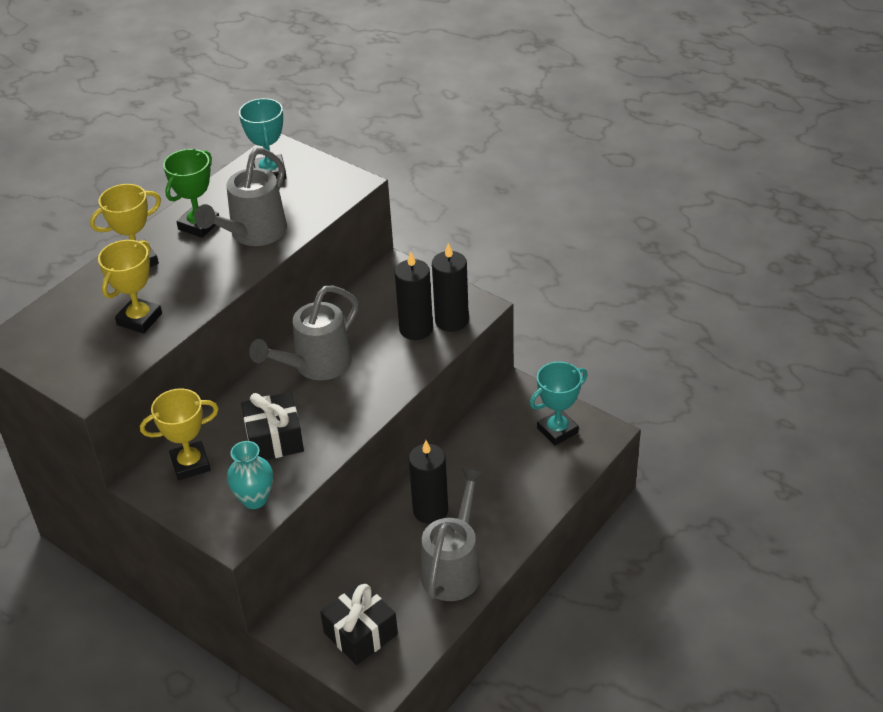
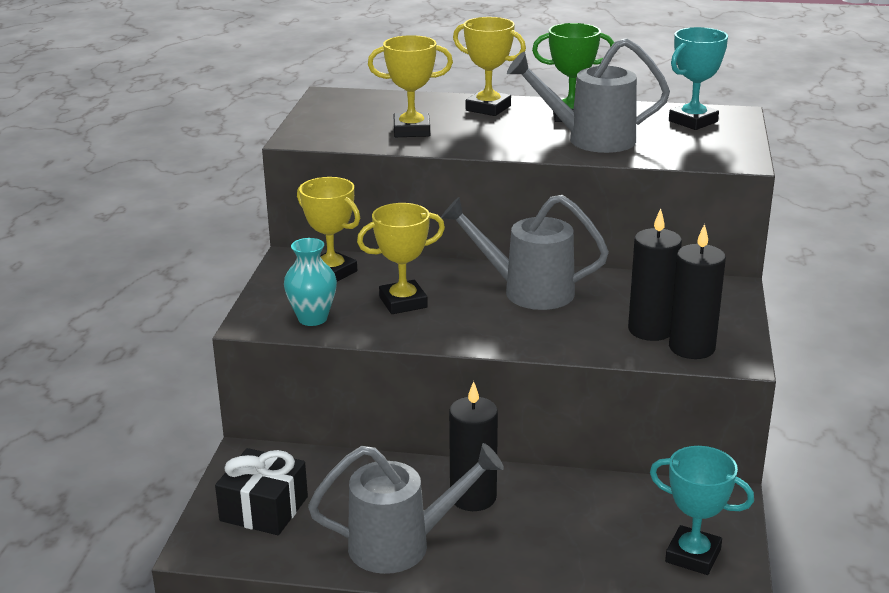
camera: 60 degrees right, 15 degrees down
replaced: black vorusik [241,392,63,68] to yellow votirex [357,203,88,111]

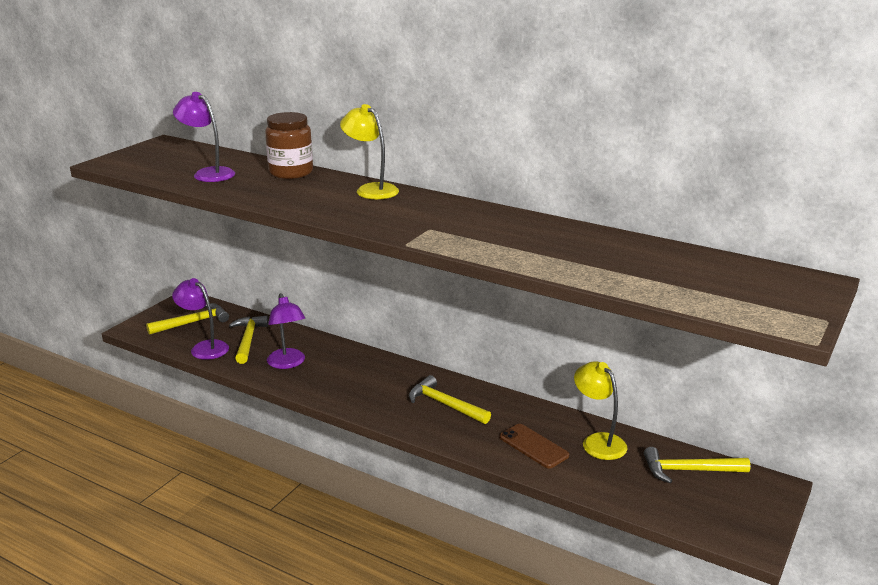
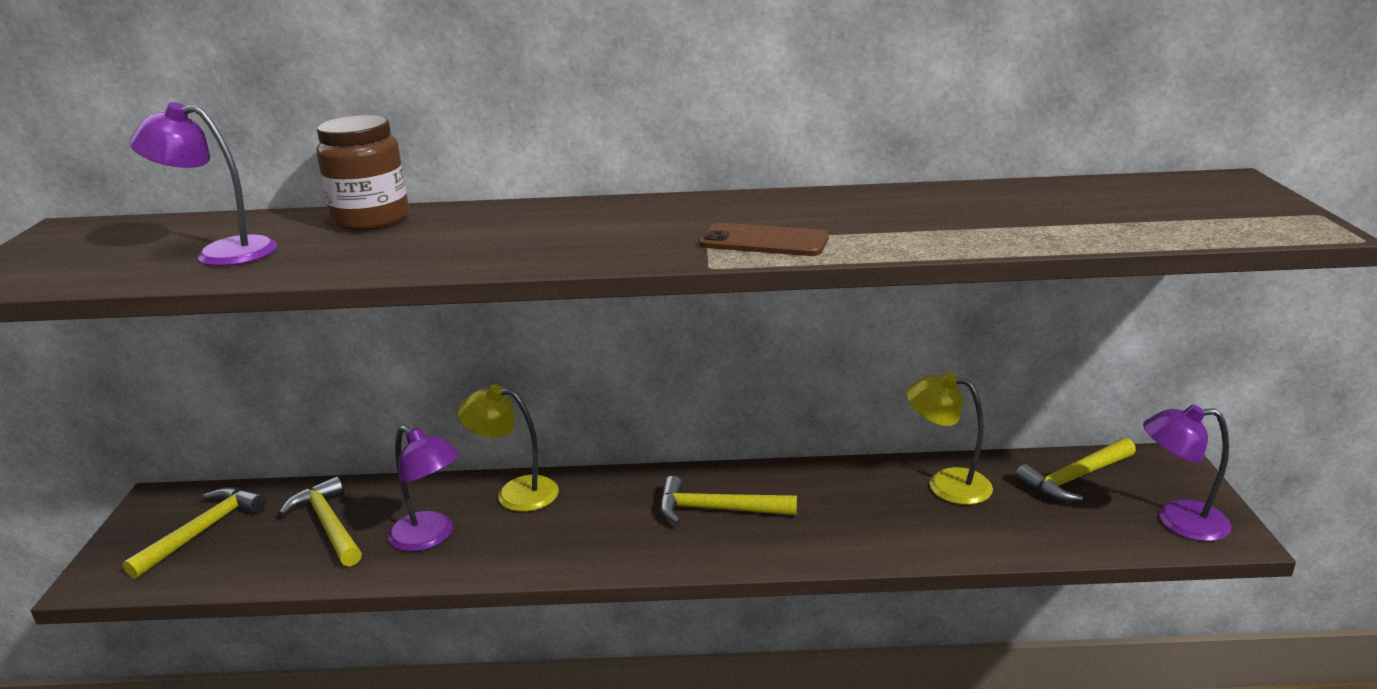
camera: 30 degrees left, 0 degrees up
moved: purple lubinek [172,278,57,82] to [1143,404,88,138]; yellow lubinek [340,104,59,95] to [457,384,102,128]; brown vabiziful [499,424,70,44] to [700,223,129,33]

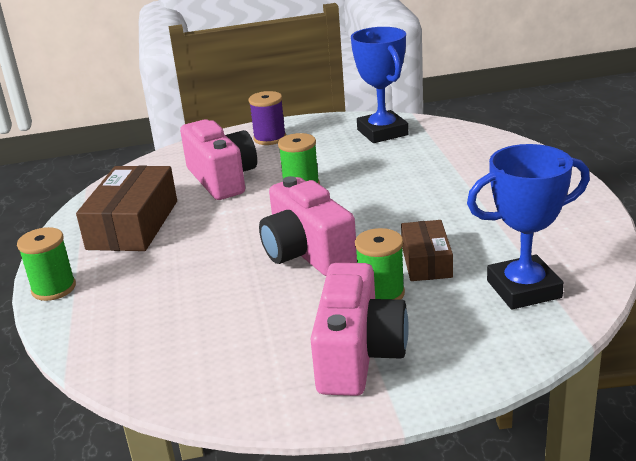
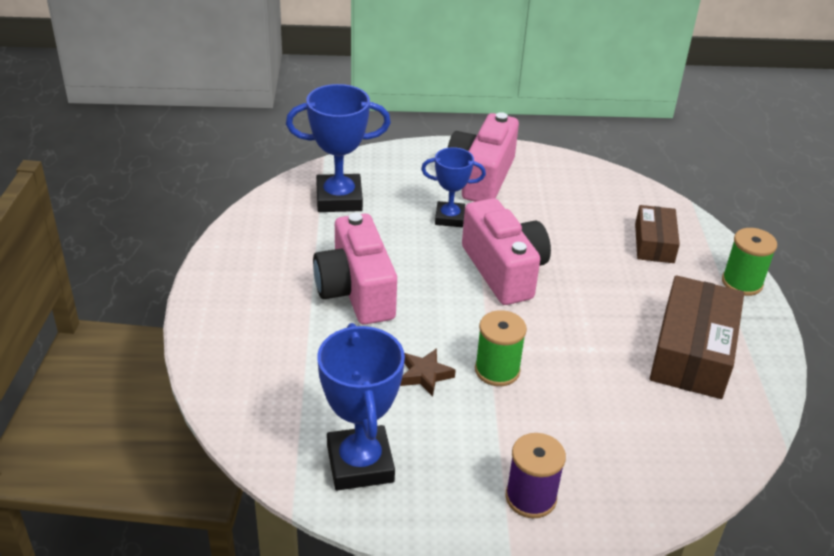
camera: 175 degrees left, 10 degrees up
added: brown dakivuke [400,348,56,48]
moved: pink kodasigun [180,119,77,81] to [313,213,84,111]; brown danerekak [401,220,52,61] to [635,205,45,58]
replaced: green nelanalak [355,228,50,72] to blue votirex [421,147,65,80]

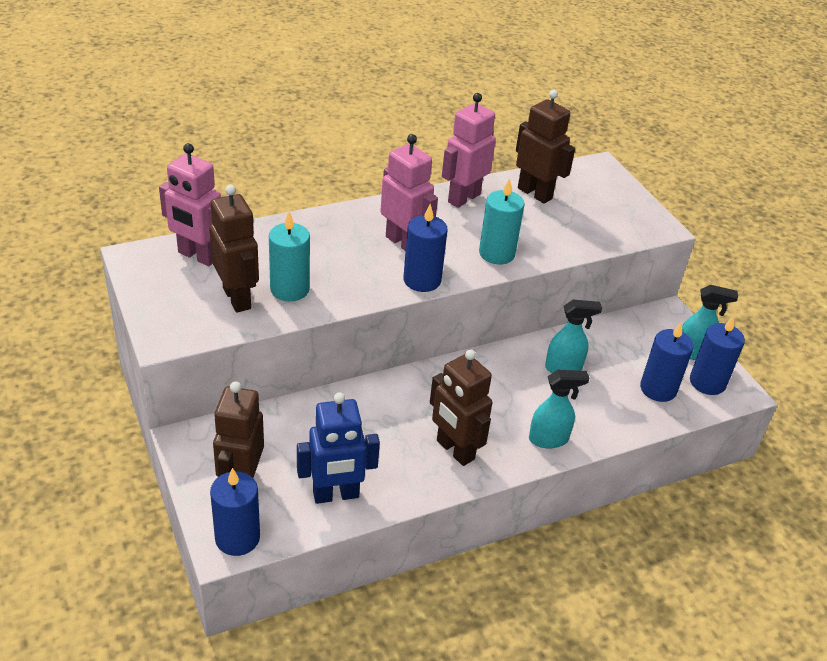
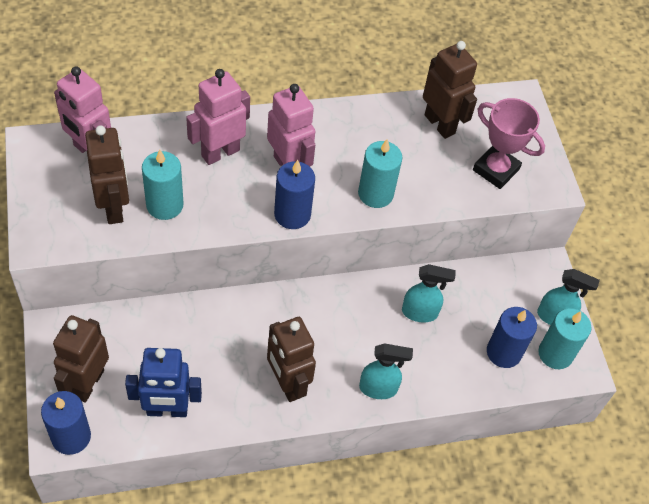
camera: 10 degrees right, 15 degrees up
added: pink votirex [473,98,72,91]
moved: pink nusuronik [442,93,54,115] to [186,69,64,96]
recoloured: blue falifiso [690,315,55,80] to turquoise falifiso [538,308,53,61]

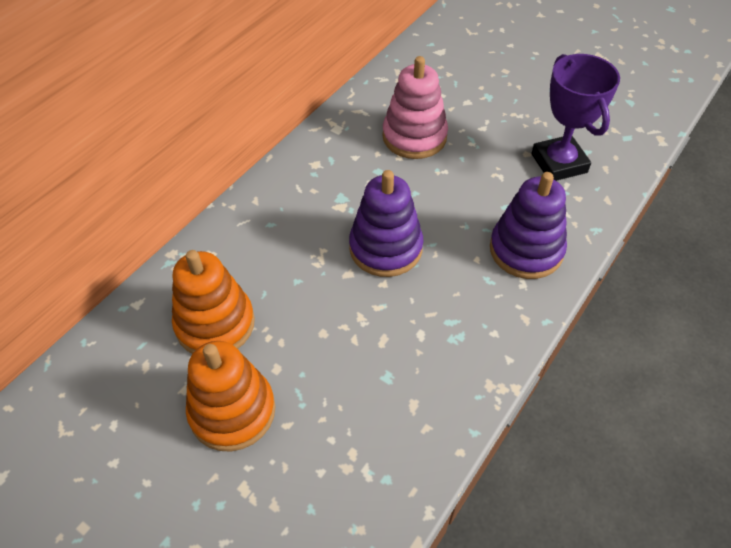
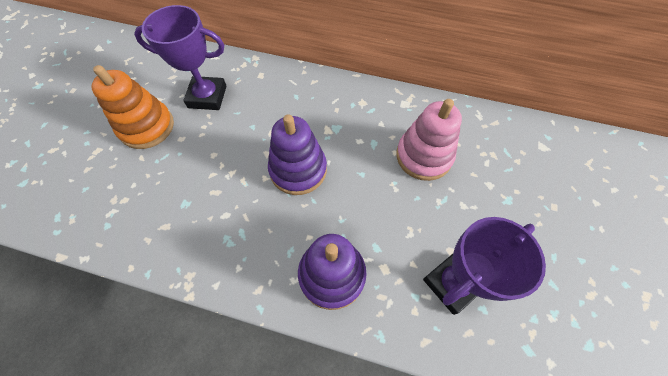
camera: 70 degrees right, 10 degrees up
replaced: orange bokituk [172,250,83,104] to purple votirex [134,5,93,105]

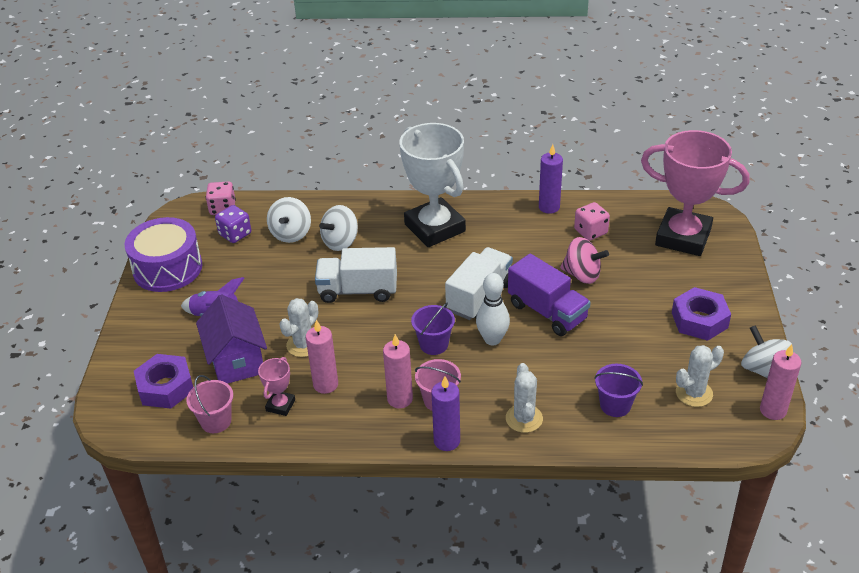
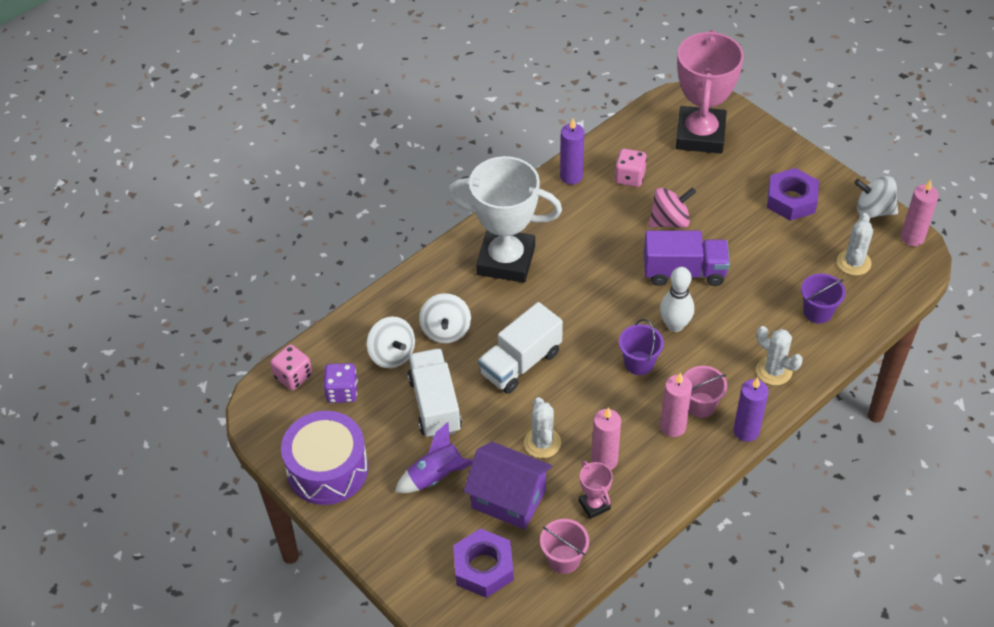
camera: 45 degrees left, 10 degrees up
moved: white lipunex [445,247,68,73] to [407,348,55,90]
turned: pink votirex [641,130,108,126] = [676,30,68,124] 60 degrees counterclockwise

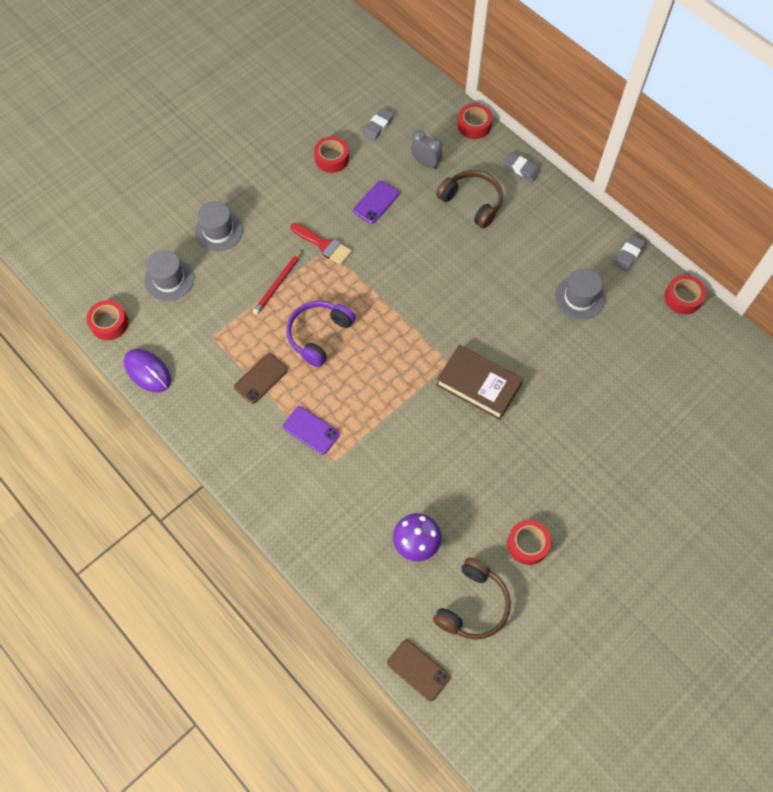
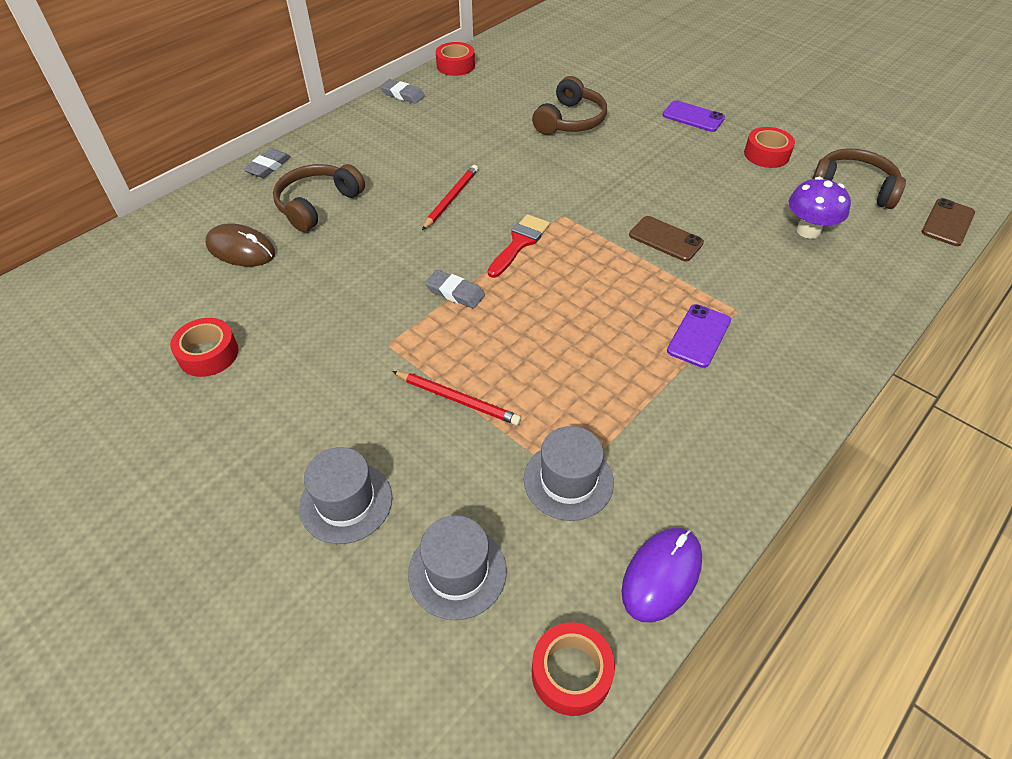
camera: 95 degrees left, 15 degrees down
removed: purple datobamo [286,301,70,66]; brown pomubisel [436,345,87,75]; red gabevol [458,103,35,36]
added: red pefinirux [422,165,56,65]; brown datobamo [532,76,75,59]
moved: brown vabiziful [234,353,54,51] to [629,216,75,45]; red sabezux [291,223,61,42] to [488,214,62,64]; purple vabiziful [353,181,46,43] to [663,100,62,32]; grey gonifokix [362,108,32,33] to [425,270,60,39]; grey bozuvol [555,268,50,52] to [524,426,90,95]
replaced: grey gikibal [411,130,31,39] to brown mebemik [205,223,70,43]

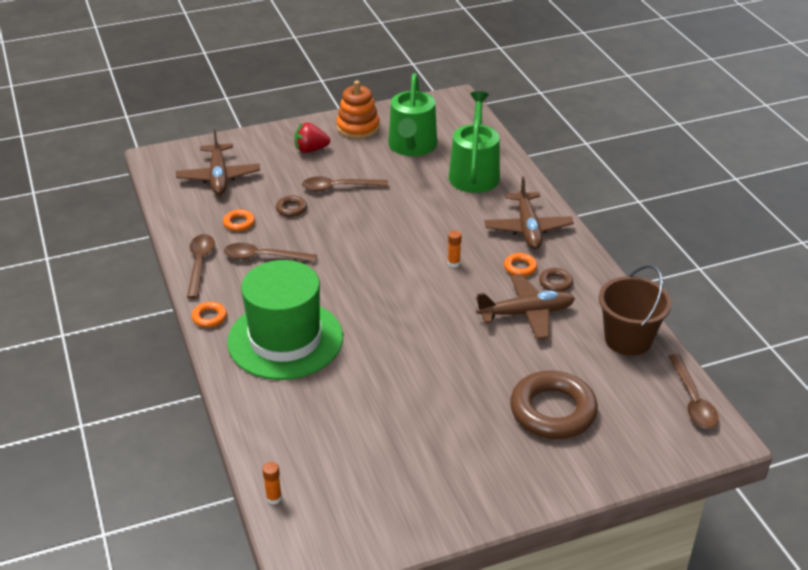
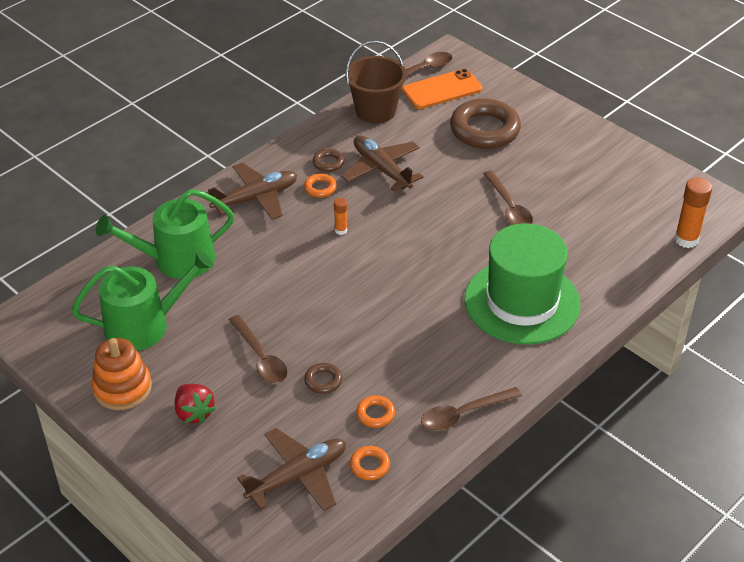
camera: 115 degrees left, 5 degrees up
added: orange vabiziful [402,69,81,40]
moved: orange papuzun [192,302,35,26] to [350,446,40,34]; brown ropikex [224,243,93,19] to [483,171,50,54]
resized: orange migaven [262,462,20,43] = [675,178,37,70] x1.87

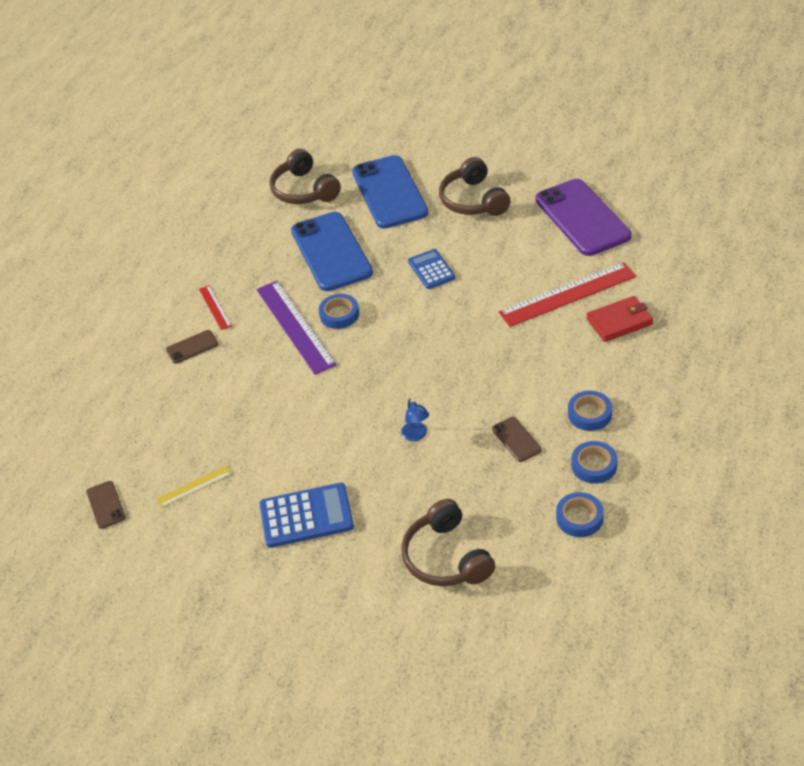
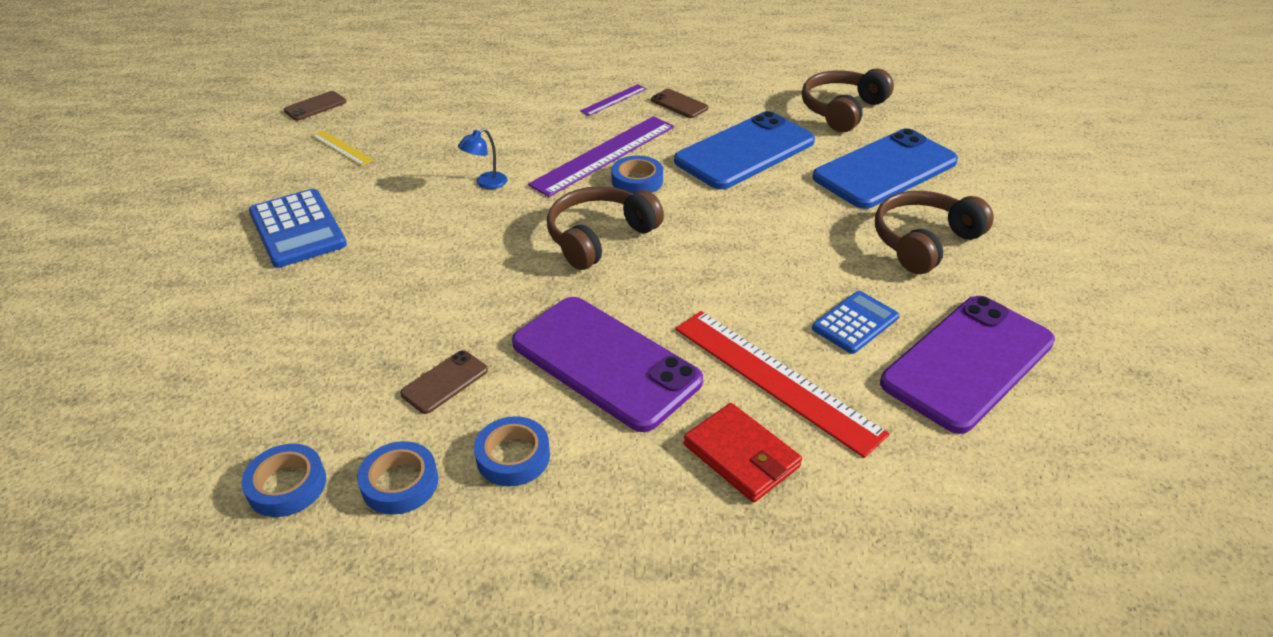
camera: 65 degrees right, 5 degrees down
added: purple vabiziful [512,297,191,135]
moved: brown vabiziful [166,330,52,34] to [651,89,58,29]; blue lubinek [401,398,28,43] to [458,128,49,61]; brown datobamo [401,499,94,87] to [547,186,117,84]; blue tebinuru [408,249,48,40] to [812,291,87,63]
recoloured: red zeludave [199,285,33,45] to purple zeludave [580,84,67,32]

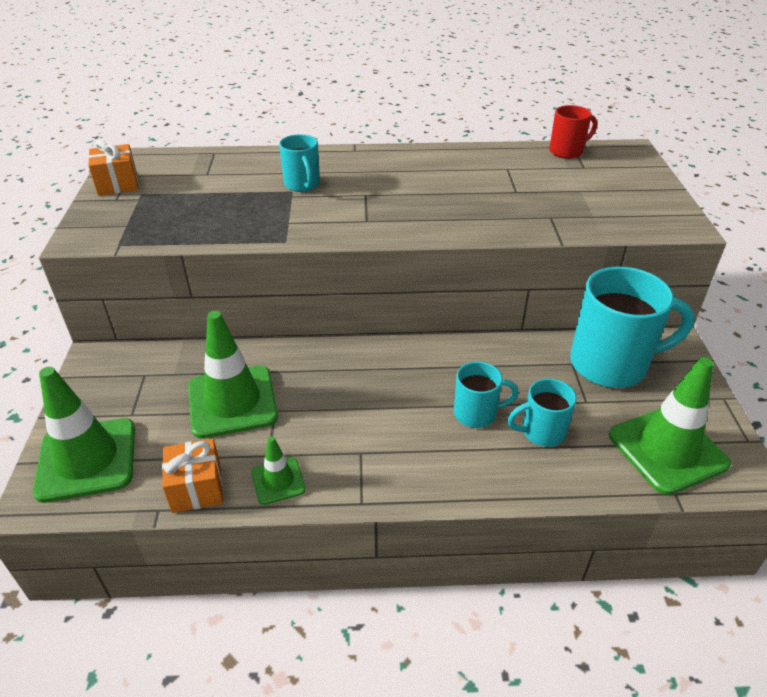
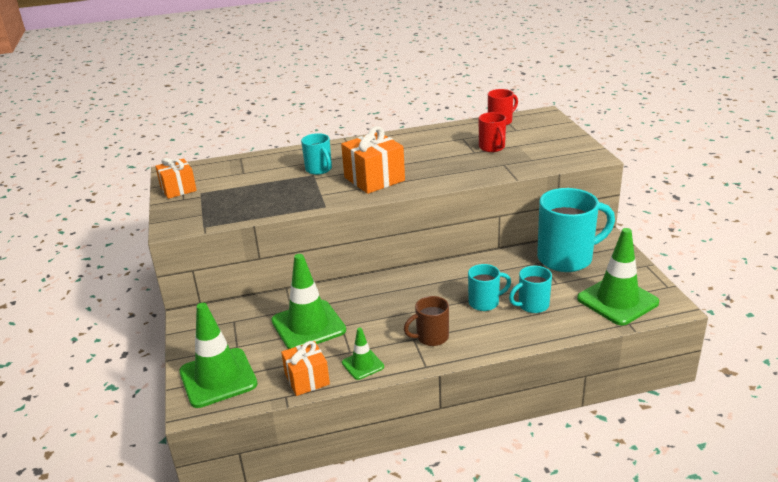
camera: 10 degrees left, 10 degrees down
added: orange vorusik [341,126,64,68]; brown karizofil [404,296,45,50]; red karizofil [479,112,27,40]

